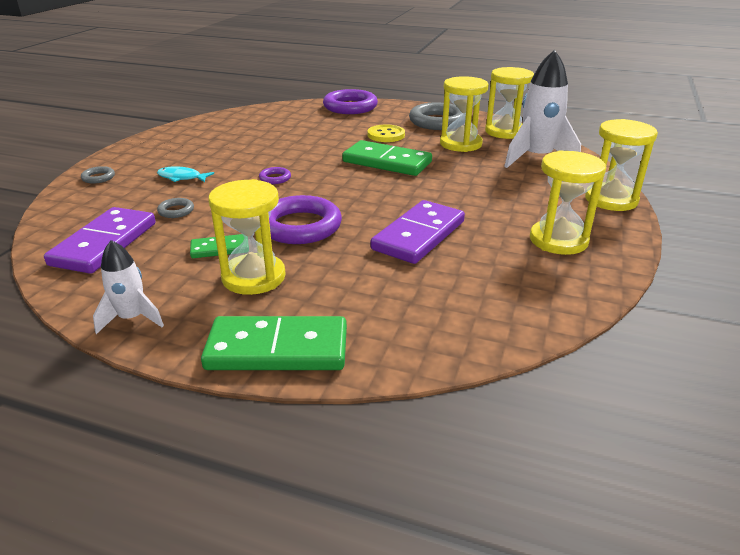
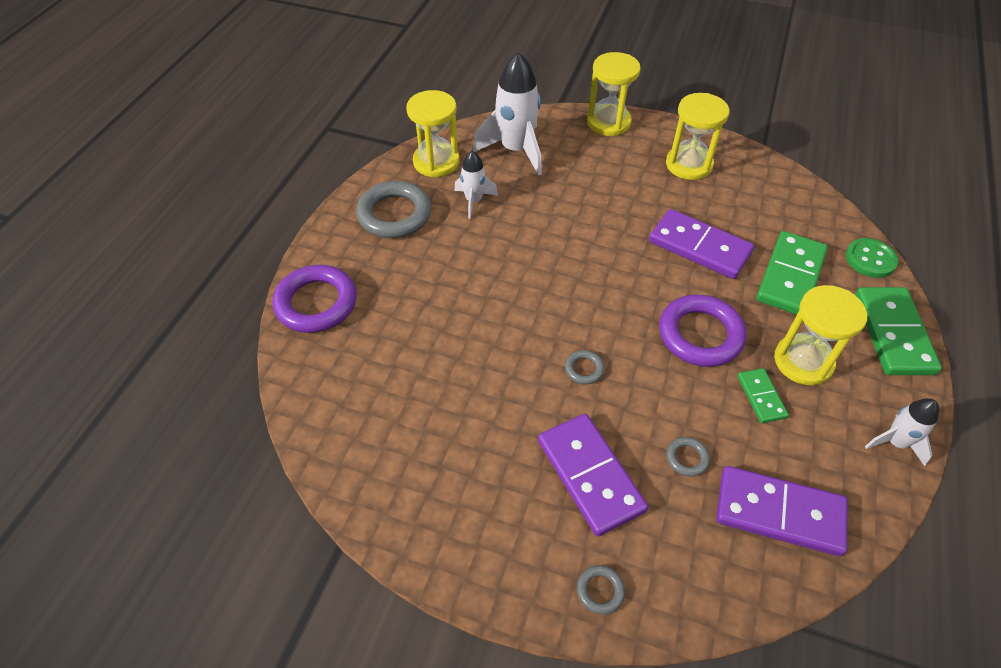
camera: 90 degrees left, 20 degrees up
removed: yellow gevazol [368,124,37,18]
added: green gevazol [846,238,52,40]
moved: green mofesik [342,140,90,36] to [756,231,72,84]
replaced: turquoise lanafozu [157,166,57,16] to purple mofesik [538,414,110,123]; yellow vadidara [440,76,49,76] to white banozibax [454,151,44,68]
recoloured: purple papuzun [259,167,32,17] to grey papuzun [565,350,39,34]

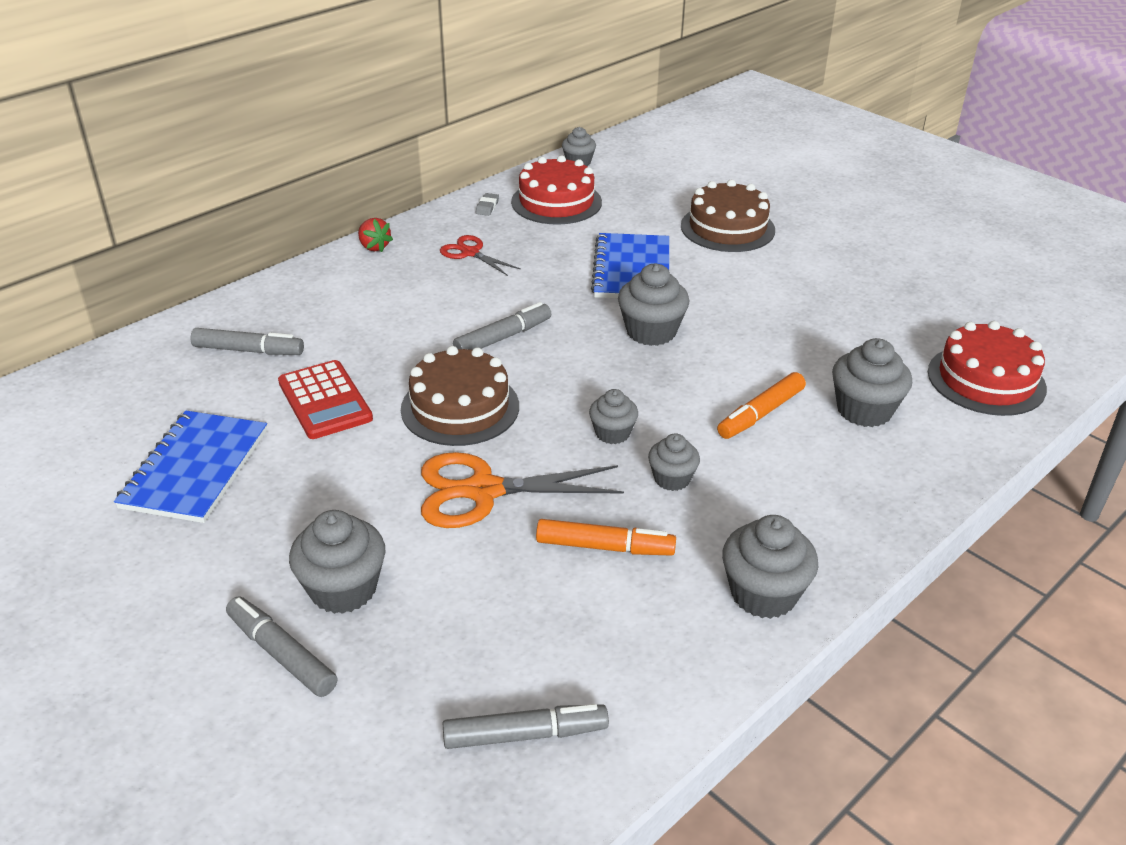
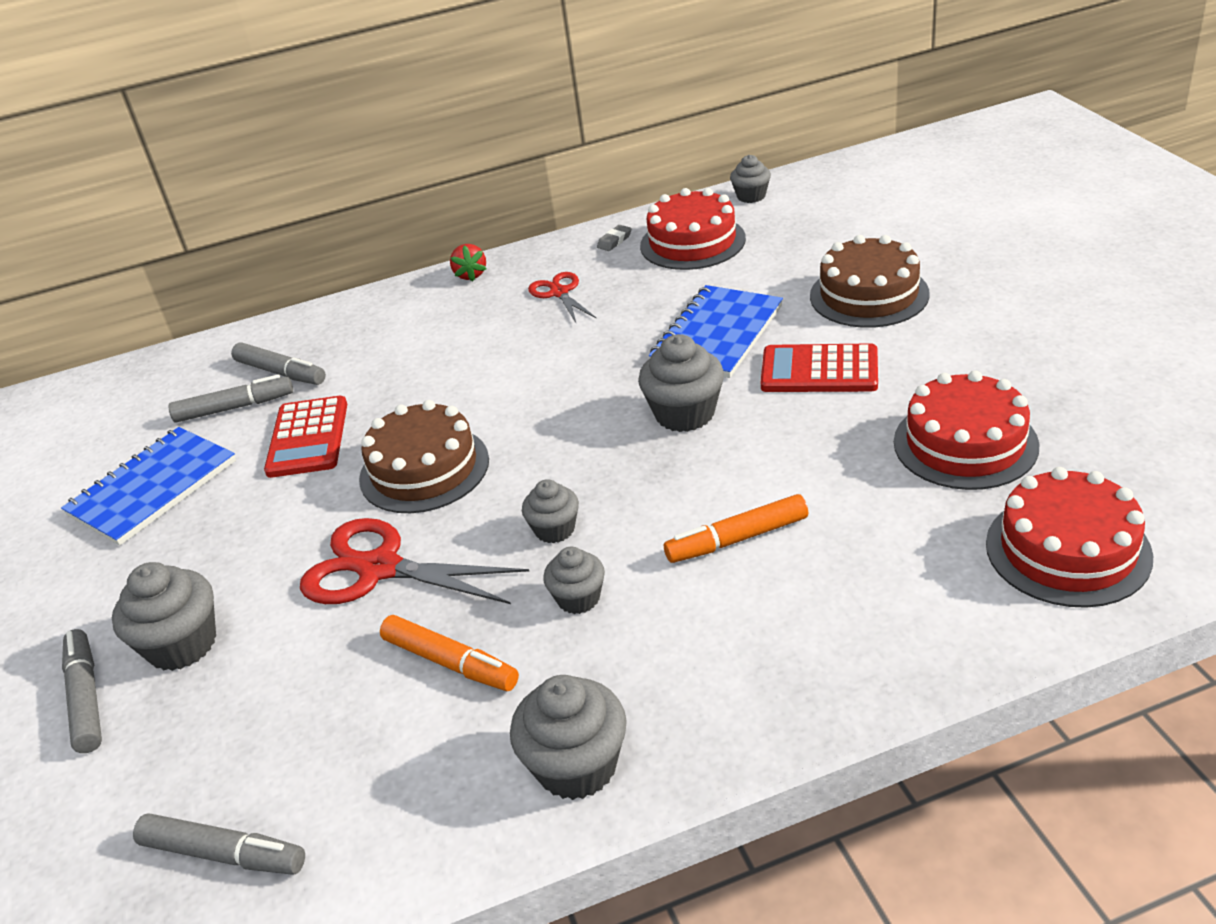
camera: 30 degrees right, 0 degrees up
removed: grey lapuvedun [832,338,80,89]
added: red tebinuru [761,343,117,49]; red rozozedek [894,370,145,120]
moved: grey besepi [453,302,98,48] to [169,374,124,48]
recoloured: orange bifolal [421,452,203,76] to red bifolal [300,518,229,86]

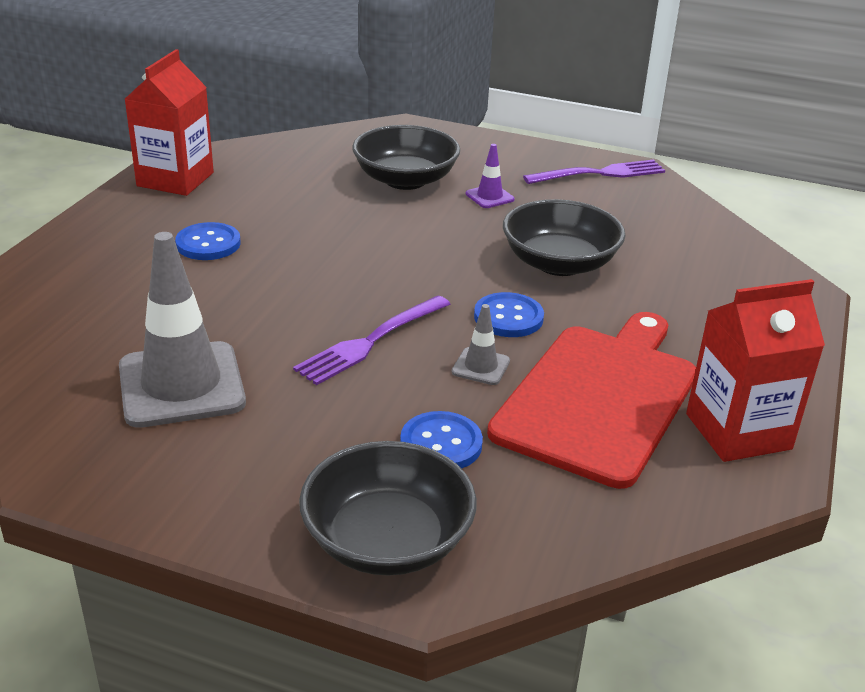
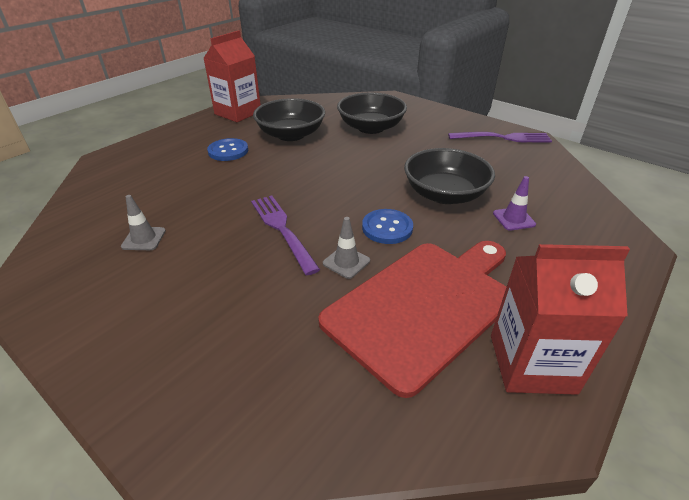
camera: 20 degrees right, 5 degrees up
removed: blue gevazol [400,411,83,58]
moved: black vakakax [299,441,178,135] to [253,98,72,43]; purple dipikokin [466,144,49,64] to [493,176,43,55]
turned: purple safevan [293,296,157,89] = [251,195,69,80] 90 degrees clockwise
resized: grey dipikokin [119,232,127,196] = [121,195,45,55] x0.44

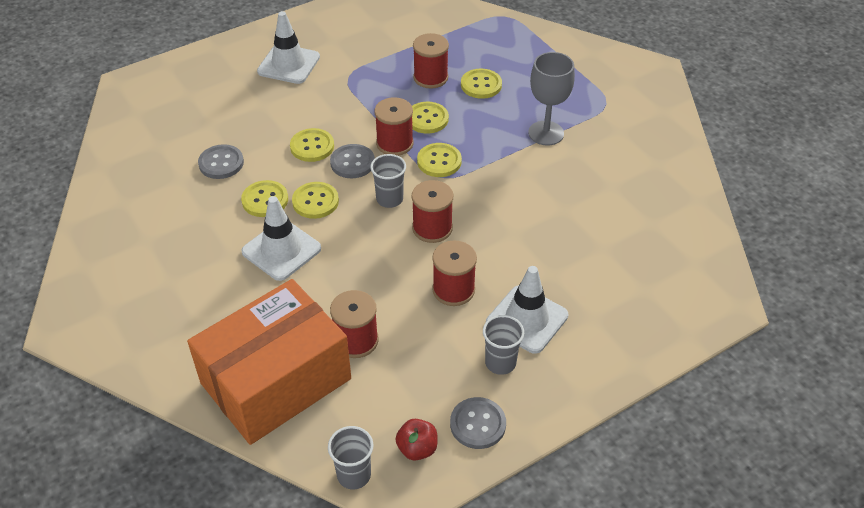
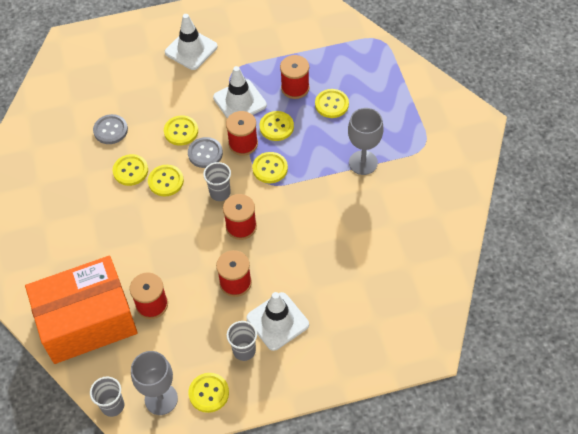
camera: 20 degrees right, 10 degrees up
moved: white dipikokin [242,196,79,85] to [213,66,54,52]
replaced: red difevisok [396,419,41,41] to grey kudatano [131,351,47,64]
recoloured: grey gevazol [450,397,56,52] to yellow gevazol [188,373,41,40]

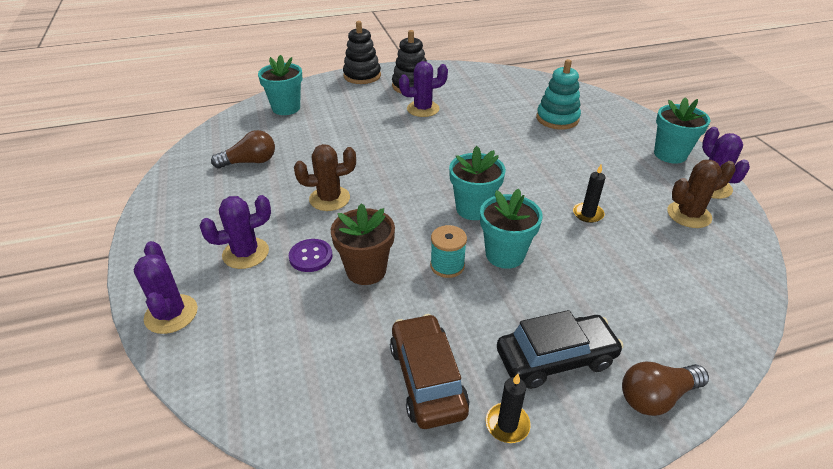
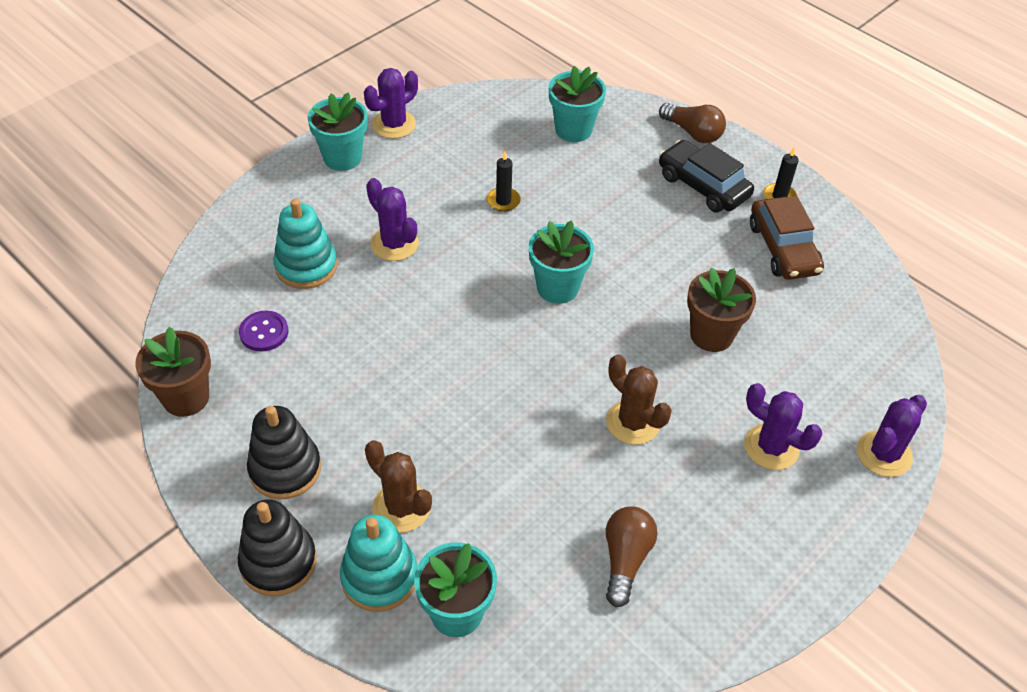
camera: 120 degrees left, 10 degrees up
removed: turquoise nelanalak [430,225,37,53]
added: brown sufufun [135,327,76,90]; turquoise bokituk [340,515,77,97]
moved: purple gevazol [289,239,43,33] to [239,310,49,42]; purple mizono [399,61,49,56] to [366,178,53,83]; turquoise sufufun [480,189,63,80] to [549,66,57,76]; brown mizono [667,160,69,68] to [365,440,67,93]
turned: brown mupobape [211,130,64,38] = [606,507,52,100] 60 degrees clockwise; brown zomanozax [390,314,79,115] = [750,196,74,84] 60 degrees counterclockwise

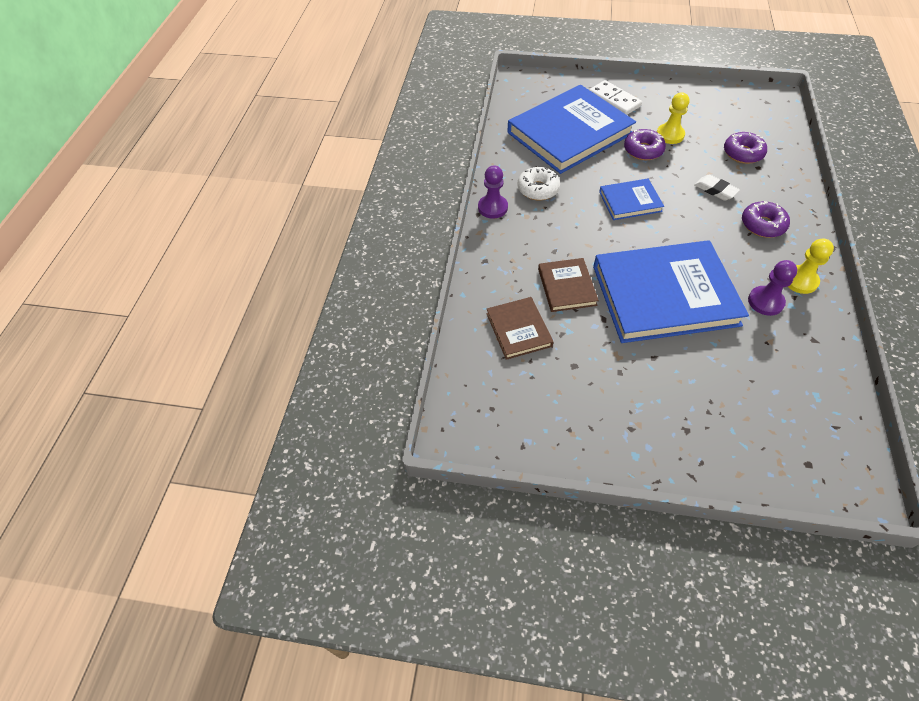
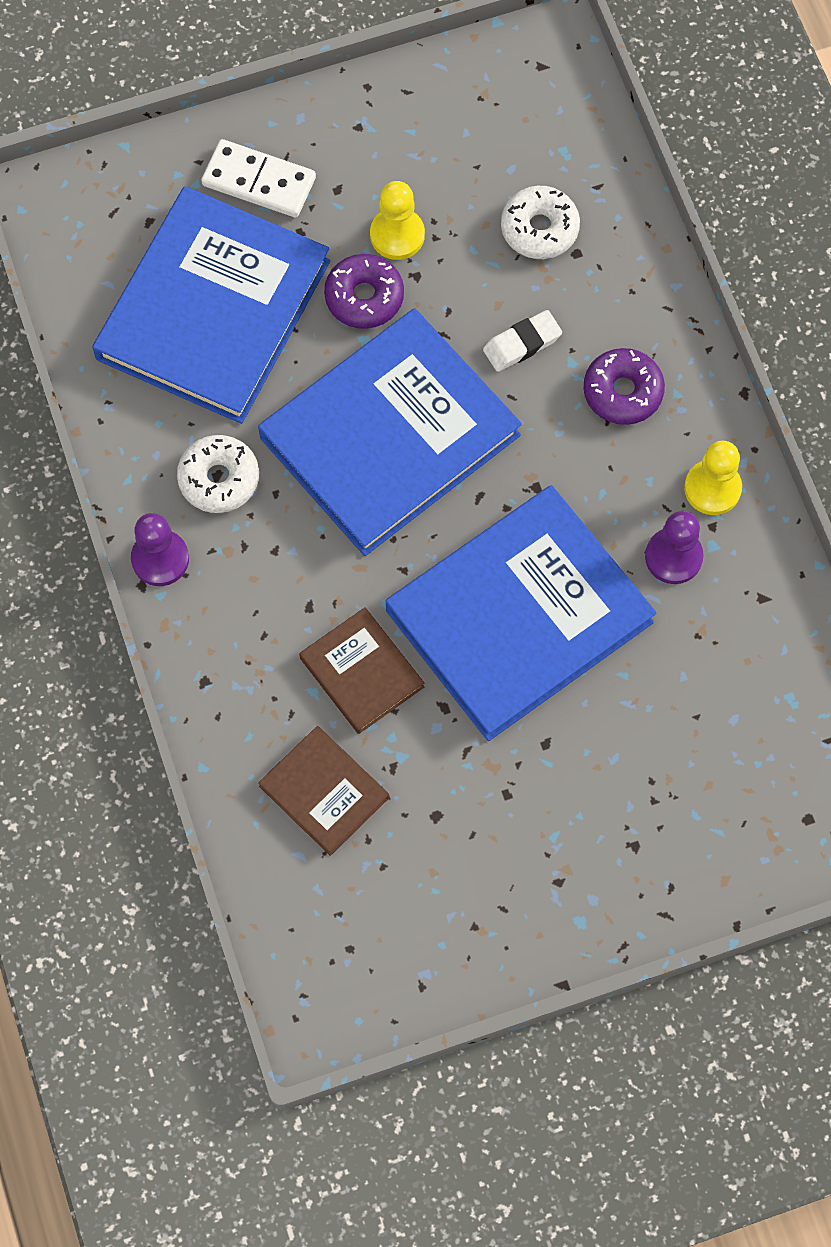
camera: 30 degrees left, 15 degrees up
recoloured: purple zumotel [724,132,43,32] to white zumotel [501,186,79,73]
turned: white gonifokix [694,175,46,26] = [483,310,79,62] 45 degrees counterclockwise
resized: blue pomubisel [599,179,65,41] = [258,308,264,248] x2.10

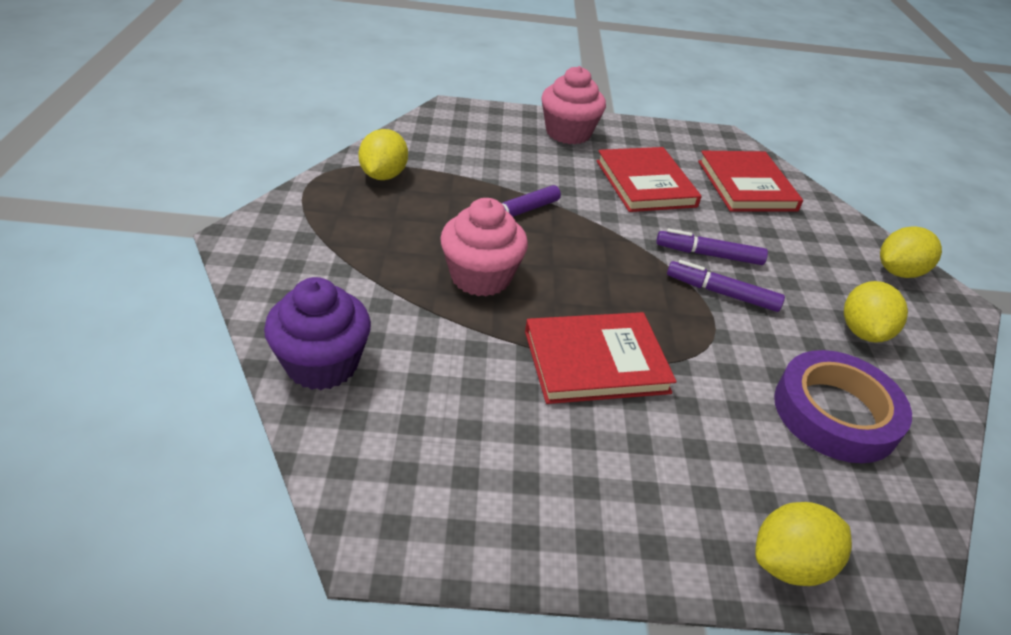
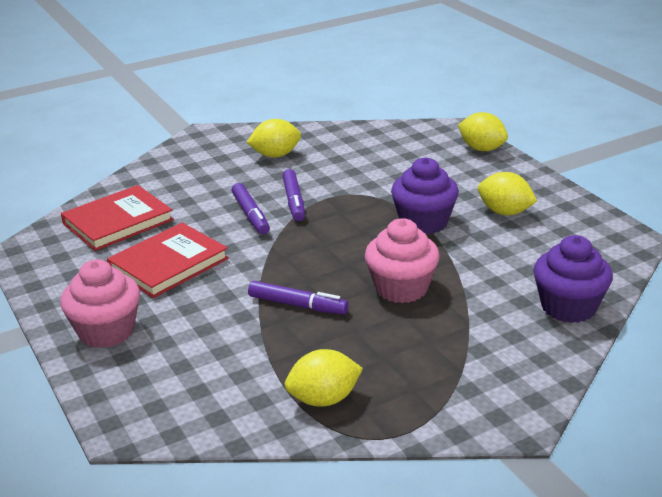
camera: 115 degrees left, 10 degrees down
removed: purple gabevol [774,350,138,113]
moved: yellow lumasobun [880,226,62,52] to [478,172,59,43]
replaced: red pomubisel [525,312,152,92] to purple lapuvedun [391,157,68,78]

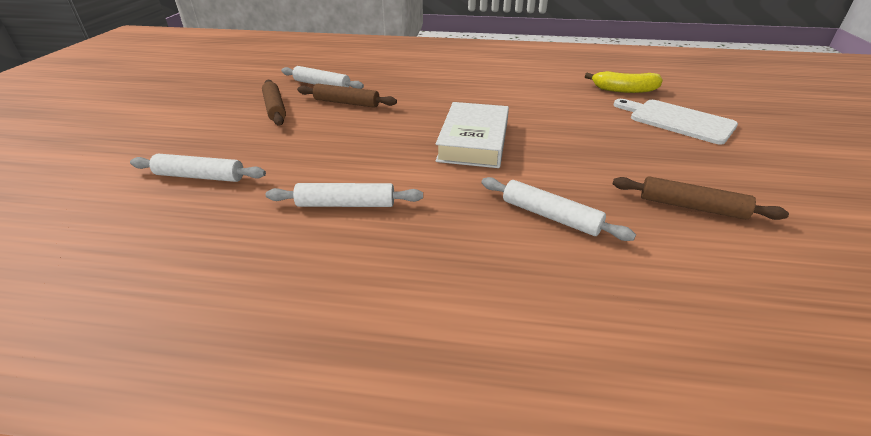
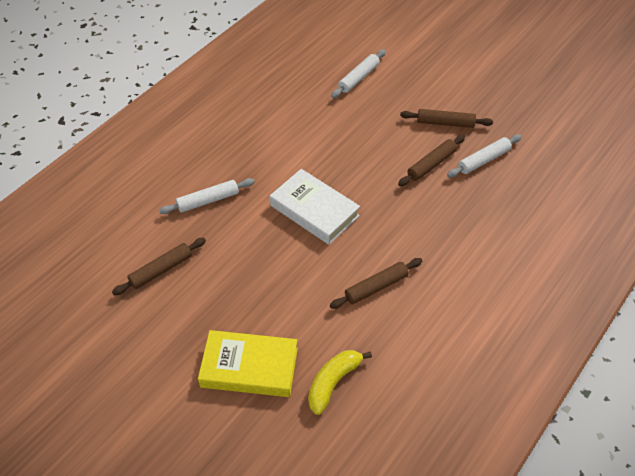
camera: 120 degrees right, 15 degrees up
removed: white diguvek [266,183,157,24]
added: brown diguvek [330,258,92,51]
replaced: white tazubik [613,99,125,45] to yellow pomubisel [198,330,100,67]

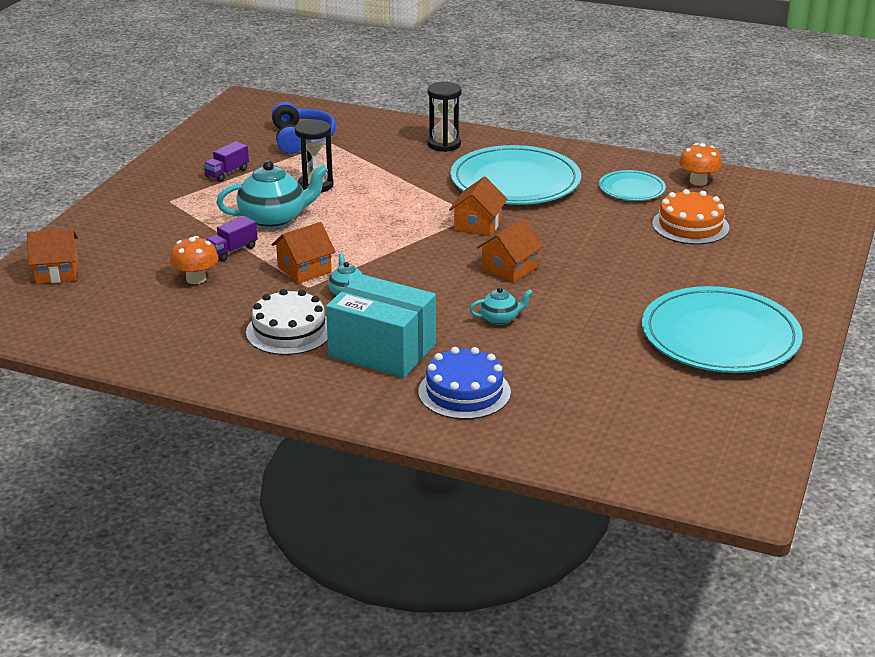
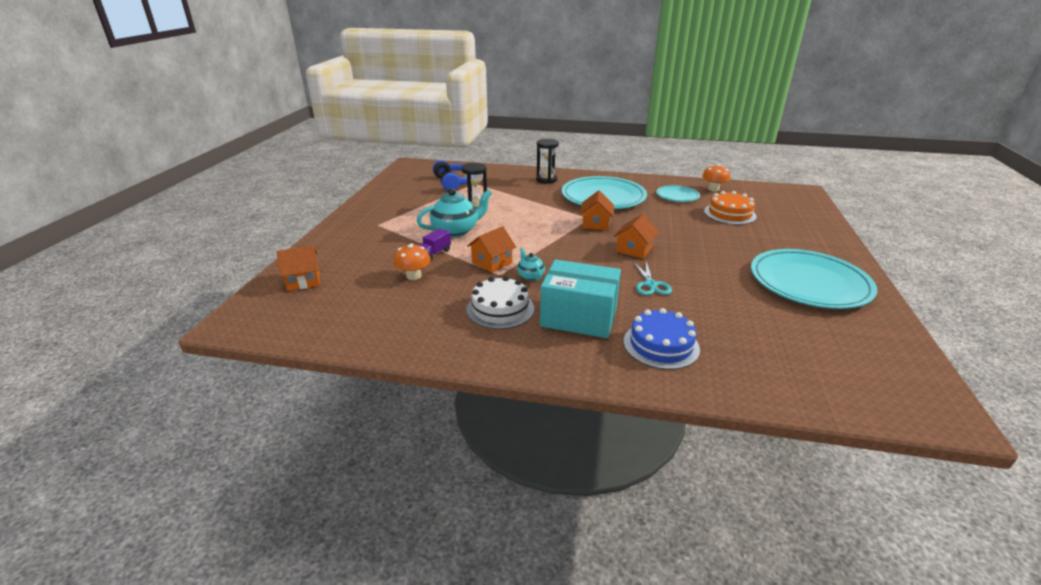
camera: 10 degrees left, 0 degrees up
removed: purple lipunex [203,141,46,41]
replaced: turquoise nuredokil [469,287,64,38] to turquoise bifolal [634,261,38,34]

